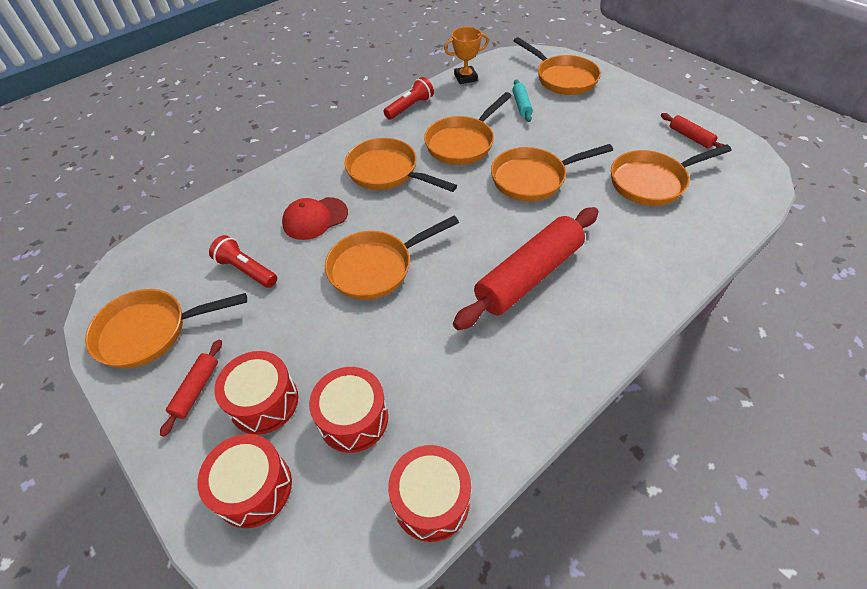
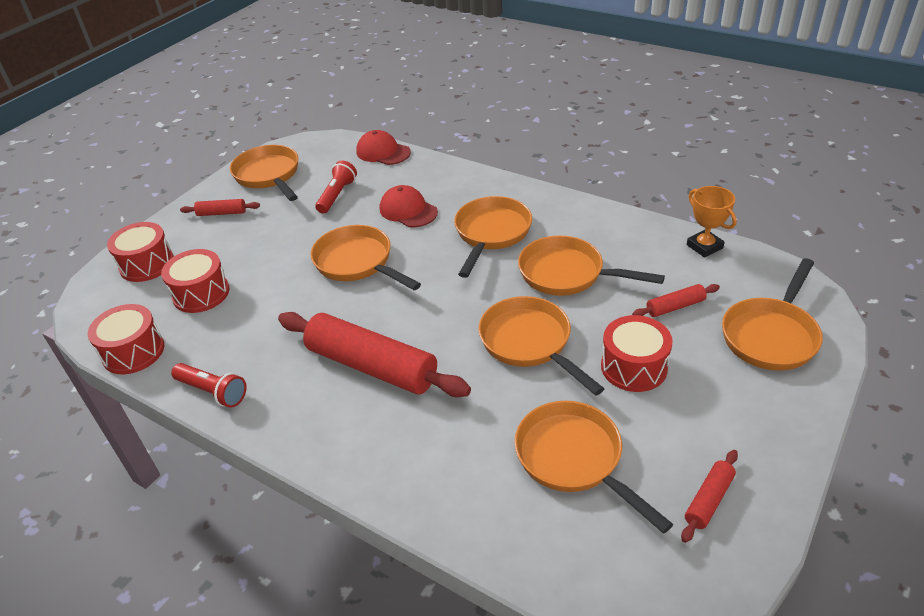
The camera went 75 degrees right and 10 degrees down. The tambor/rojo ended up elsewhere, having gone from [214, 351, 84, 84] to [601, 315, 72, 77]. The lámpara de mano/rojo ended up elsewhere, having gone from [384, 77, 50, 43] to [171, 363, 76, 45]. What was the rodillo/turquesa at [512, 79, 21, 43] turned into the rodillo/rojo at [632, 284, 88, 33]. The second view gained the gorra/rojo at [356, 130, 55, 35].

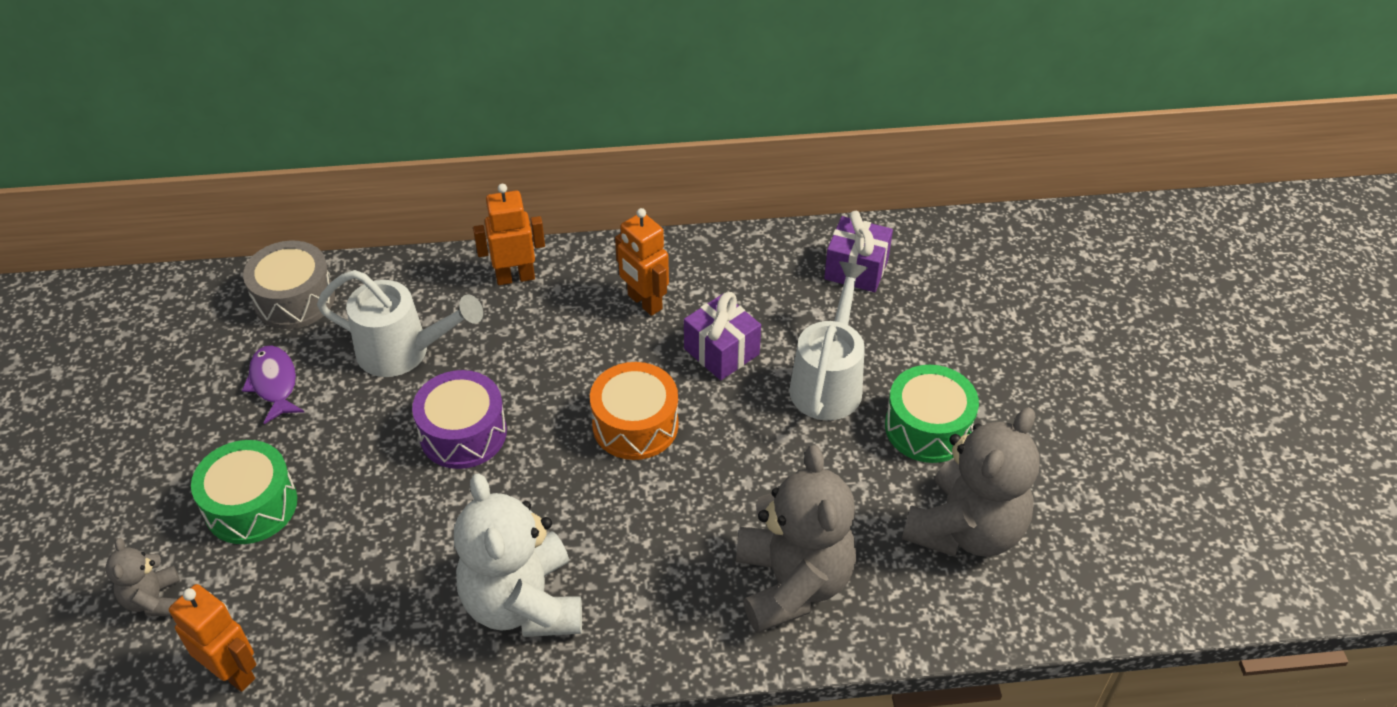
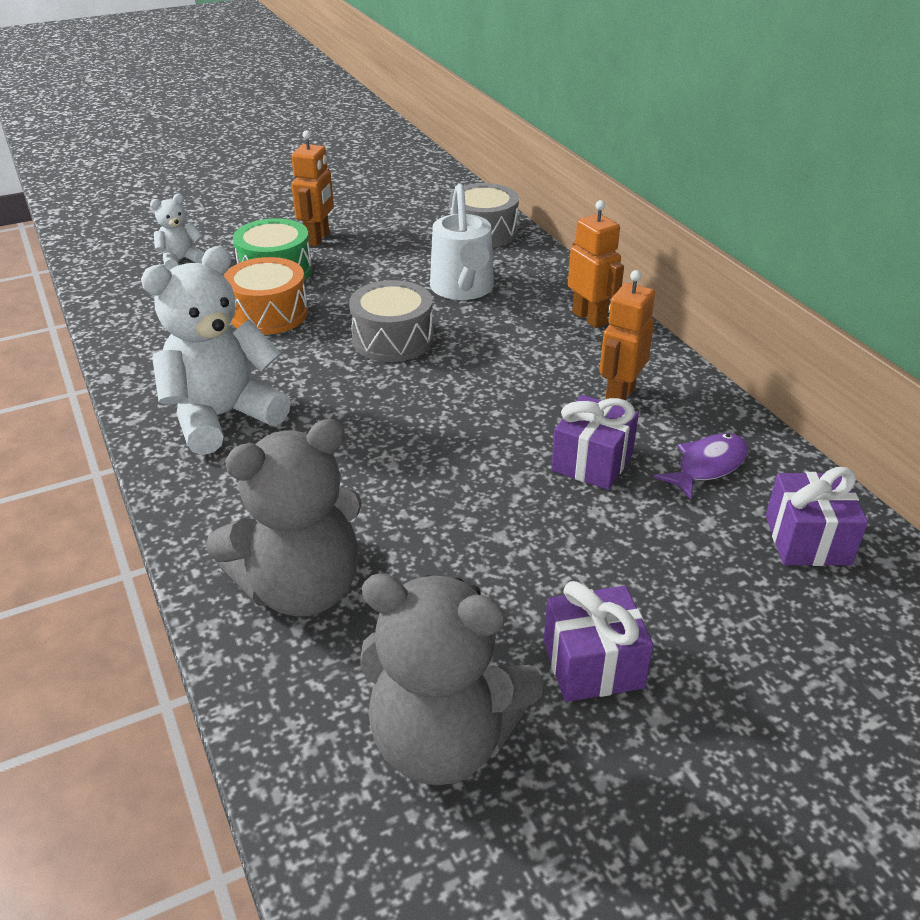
The camera went 70 degrees right and 10 degrees down. What was the osito/gris at [105, 538, 75, 78] turned into the osito/blanco at [150, 194, 55, 76]. The robot/naranja ended up elsewhere, having gone from [169, 584, 87, 108] to [291, 130, 43, 116]. The pez/morado ended up elsewhere, having gone from [242, 345, 62, 79] to [654, 433, 94, 67]. What was the tambor/morado at [412, 370, 95, 99] turned into the tambor/gris at [349, 280, 84, 82]. The tambor/naranja ended up elsewhere, having gone from [590, 362, 89, 98] to [224, 257, 84, 78]. The second view lost the regadera/blanco at [789, 261, 79, 159]. Where the tambor/verde stood at [885, 365, 94, 98], the regalo/morado came to stand at [544, 581, 109, 121].

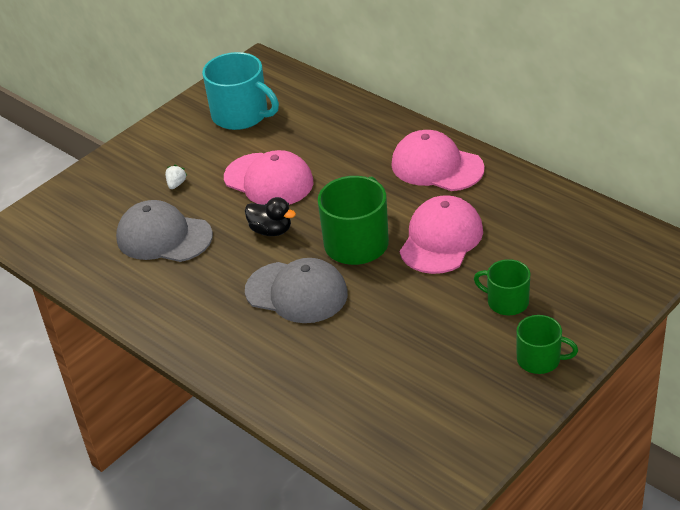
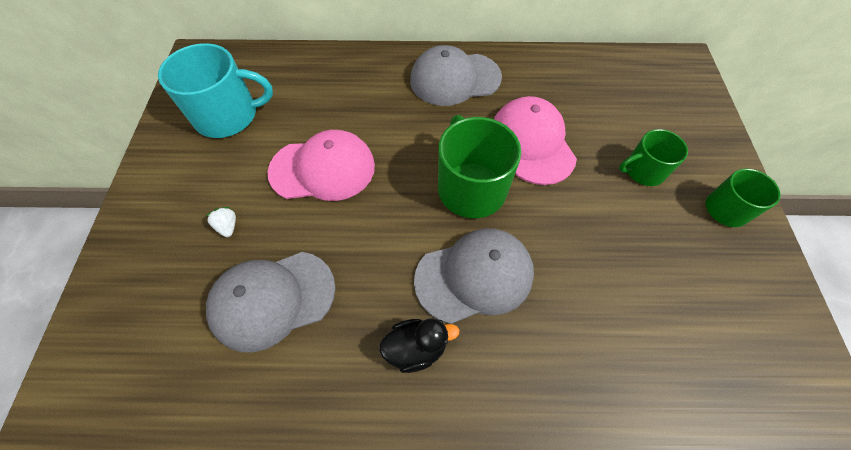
The camera went 45 degrees left and 20 degrees up. The pato/negro ended up elsewhere, having gone from [245, 197, 51, 39] to [379, 318, 80, 55]. What was the gorra/rosa at [391, 130, 93, 61] turned into the gorra/gris at [410, 45, 92, 61].

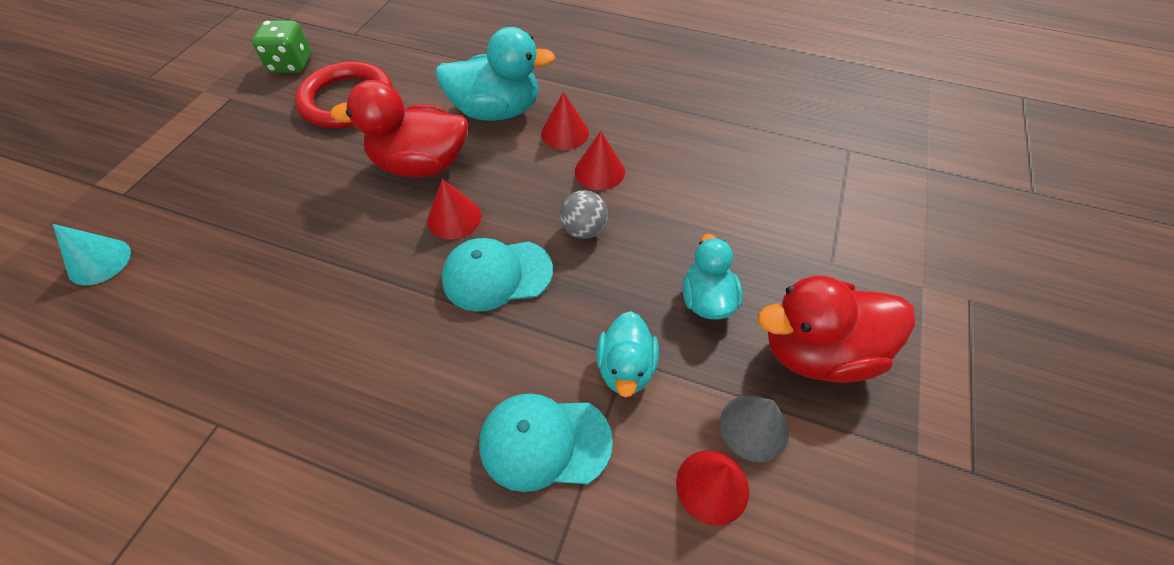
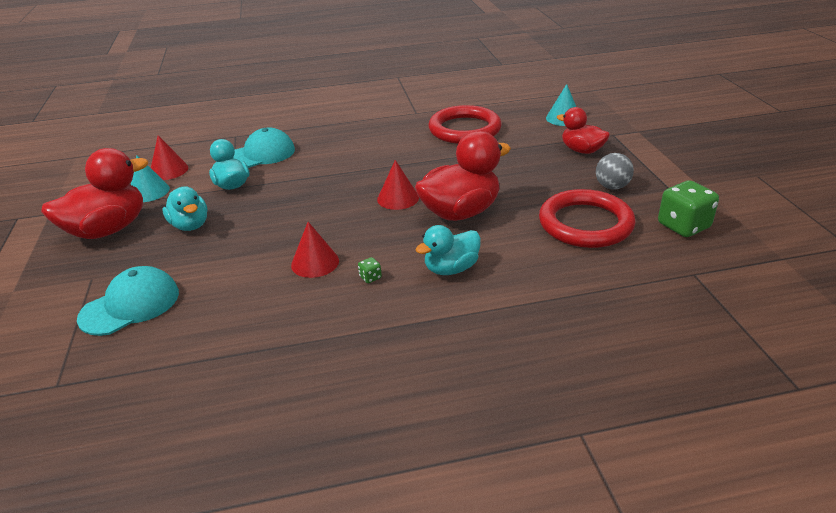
The camera went 150 degrees right and 20 degrees down. The size of the pato/turquesa at [435, 27, 121, 94] changed by a factor of 0.61. The gorra/turquesa ended up elsewhere, having gone from [442, 238, 111, 74] to [77, 266, 102, 70]. Where the cono/rojo stood at [541, 92, 48, 58], the dado/verde came to stand at [358, 257, 24, 26]. The pelota/gris ended up elsewhere, having gone from [560, 190, 48, 49] to [596, 153, 38, 37]. What was the cono/gris at [720, 395, 69, 67] turned into the cono/turquesa at [131, 155, 39, 47]. The second view gained the anillo/rojo at [429, 105, 73, 39]. The second view gained the pato/rojo at [557, 107, 53, 47].

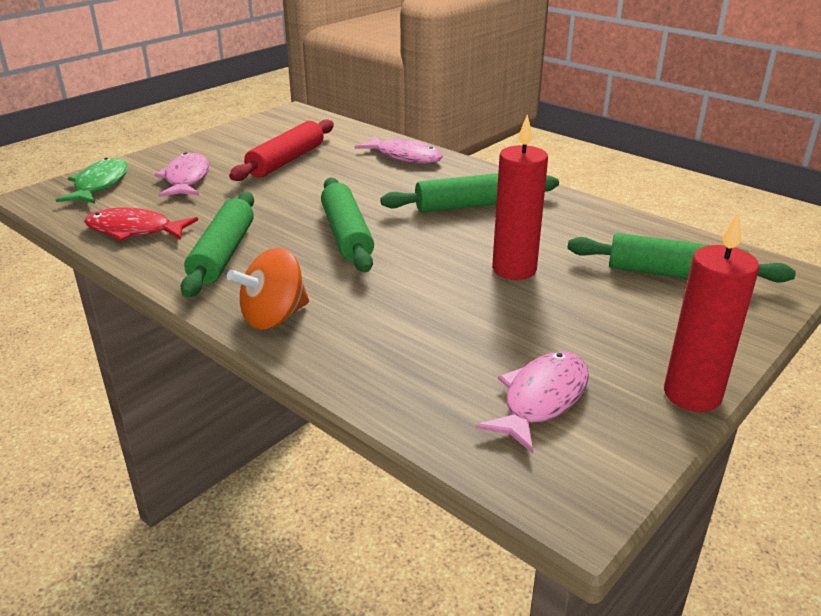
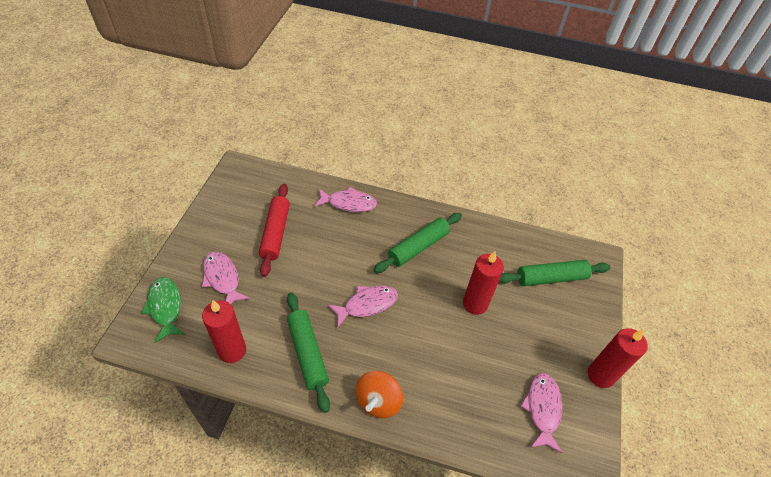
The camera went 30 degrees left and 20 degrees up. Where the pez/rojo stood at [84, 208, 114, 33], the vela/rojo came to stand at [202, 300, 44, 63]. Where the rodillo/verde stood at [321, 177, 53, 95], the pez/rosa came to stand at [327, 285, 71, 42].

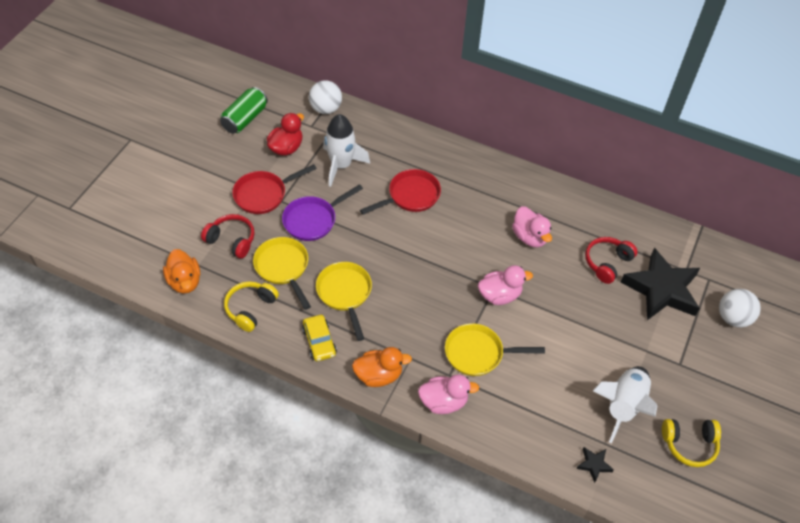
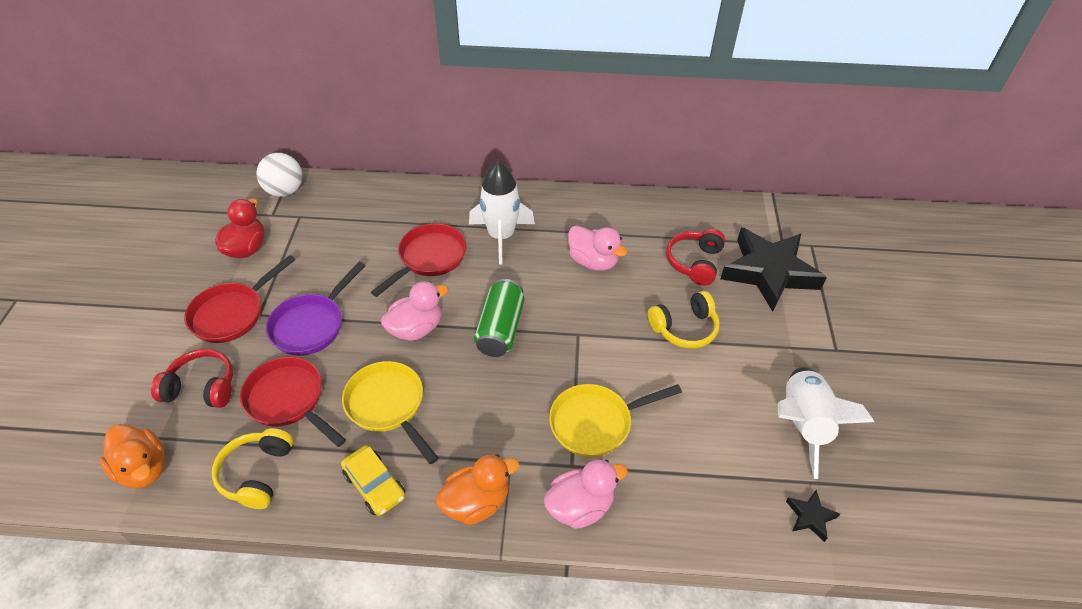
The camera went 20 degrees left and 5 degrees down. The lata/verde ended up elsewhere, having gone from [220, 87, 48, 47] to [474, 279, 50, 78]. What was the sartén/amarillo at [253, 237, 58, 73] turned into the sartén/rojo at [240, 356, 106, 91]. The cohete/blanco ended up elsewhere, having gone from [323, 114, 47, 73] to [469, 162, 66, 102]. The pato/rosa ended up elsewhere, having gone from [478, 265, 55, 40] to [381, 281, 67, 60]. The auriculares/amarillo ended up elsewhere, having gone from [662, 419, 59, 48] to [648, 291, 72, 57]. The second view lost the pelota/blanco at [719, 289, 42, 38].

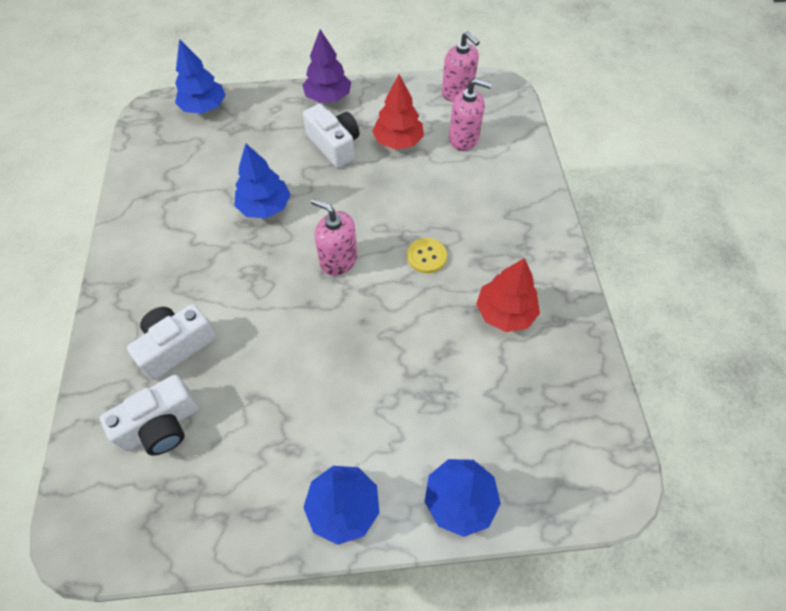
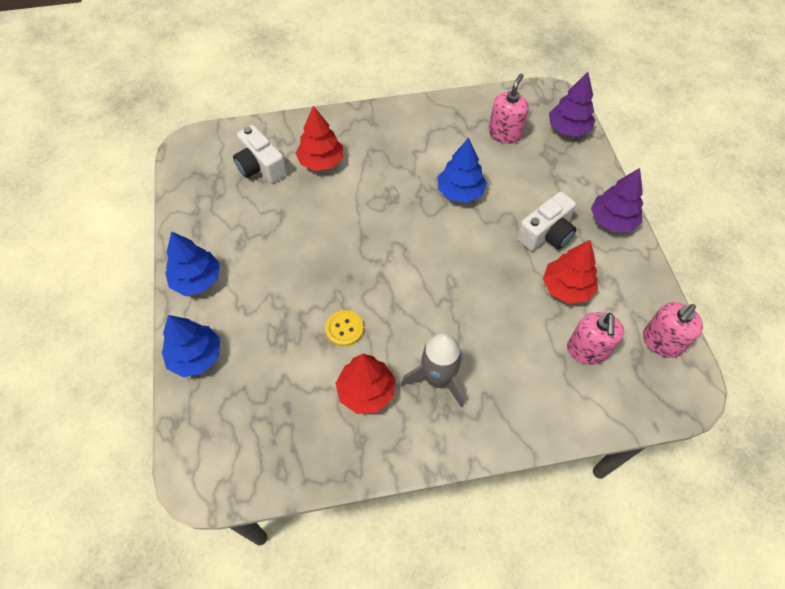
The camera went 85 degrees right and 0 degrees up. Where the cámara/blanco stood at [127, 304, 89, 76], the árbol/rojo came to stand at [296, 106, 47, 65]. What was the árbol/azul at [175, 39, 51, 75] turned into the árbol/morado at [549, 72, 46, 65]. The dispensador de jabón/rosa ended up elsewhere, having gone from [311, 198, 46, 78] to [489, 74, 40, 70]. The botón/amarillo ended up elsewhere, having gone from [407, 238, 40, 35] to [325, 310, 39, 36]. The second view gained the cohete/gris at [401, 333, 63, 75].

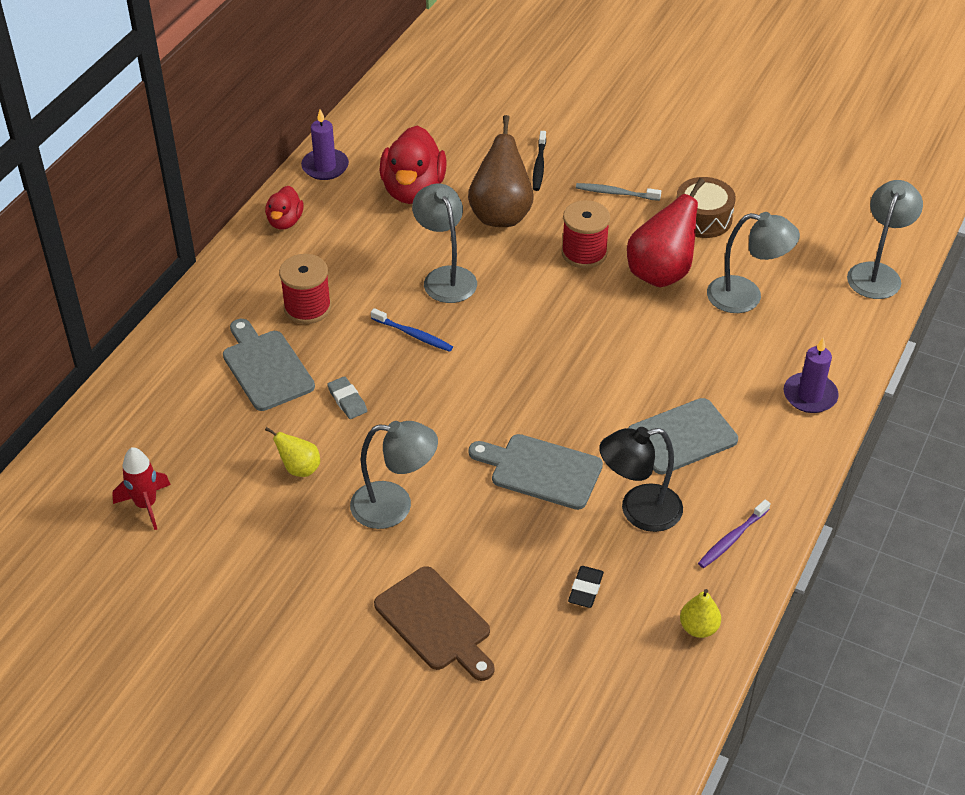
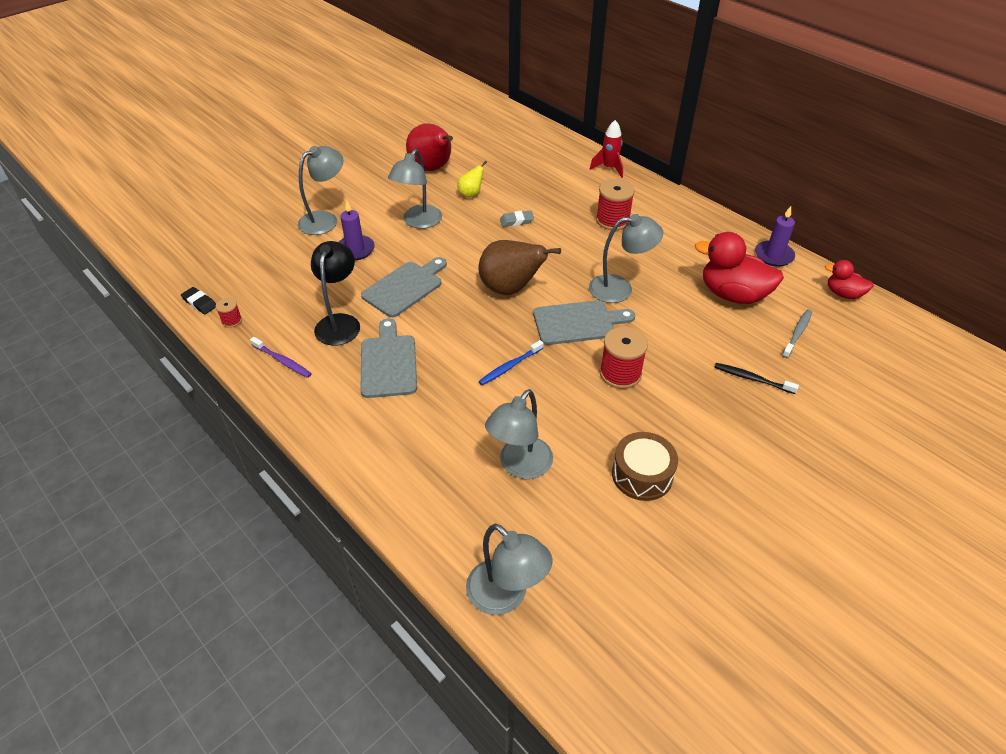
The camera went 110 degrees right and 0 degrees up. The cohete/rojo ended up elsewhere, having gone from [112, 447, 59, 83] to [590, 120, 33, 58]. The tabla de cortar/gris ended up elsewhere, having gone from [223, 319, 92, 92] to [533, 300, 102, 45]. The pato/rojo ended up elsewhere, having gone from [265, 186, 39, 44] to [825, 260, 49, 39]. The cepillo de dientes/azul ended up elsewhere, having gone from [371, 308, 82, 44] to [479, 340, 65, 45]. Where the tabla de cortar/marrón stood at [374, 566, 121, 115], the lámpara/gris came to stand at [298, 146, 46, 89]. The pera/marrón ended up elsewhere, having gone from [468, 115, 66, 112] to [478, 240, 83, 55]. The goma de borrar/negro ended up elsewhere, having gone from [568, 566, 36, 42] to [181, 287, 35, 27]. The cepillo de dientes/gris ended up elsewhere, having gone from [576, 183, 85, 18] to [782, 309, 30, 49]. The pera/rojo ended up elsewhere, having gone from [627, 178, 78, 110] to [406, 123, 47, 48]. Where the pera/amarillo stood at [680, 589, 41, 49], the carrete/rojo came to stand at [216, 298, 26, 30]. The cepillo de dientes/morado at [698, 500, 72, 68] ended up facing another way, 150 degrees clockwise from before. The vela/morado ended up elsewhere, having gone from [784, 338, 55, 75] to [339, 200, 36, 60].

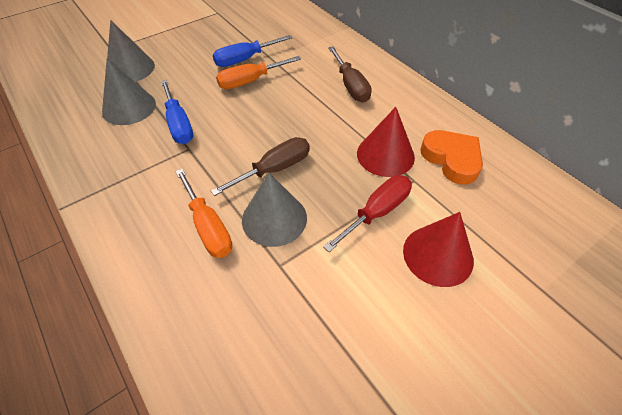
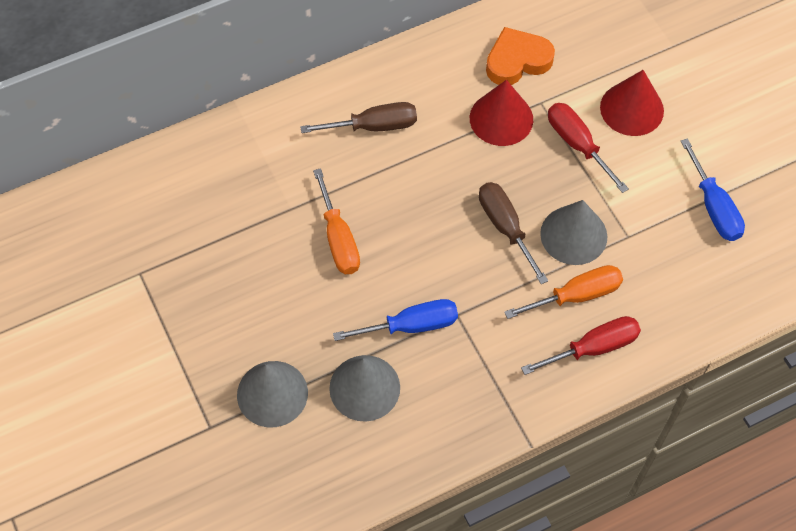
The camera went 80 degrees left and 10 degrees up. The destornillador/azul ended up elsewhere, having gone from [213, 35, 79, 32] to [681, 138, 64, 103]. The second view gained the destornillador/rojo at [521, 316, 120, 59].

